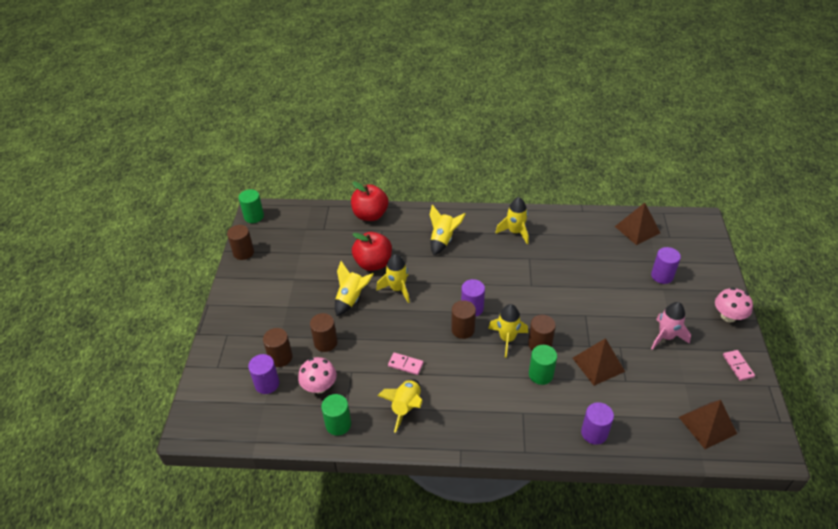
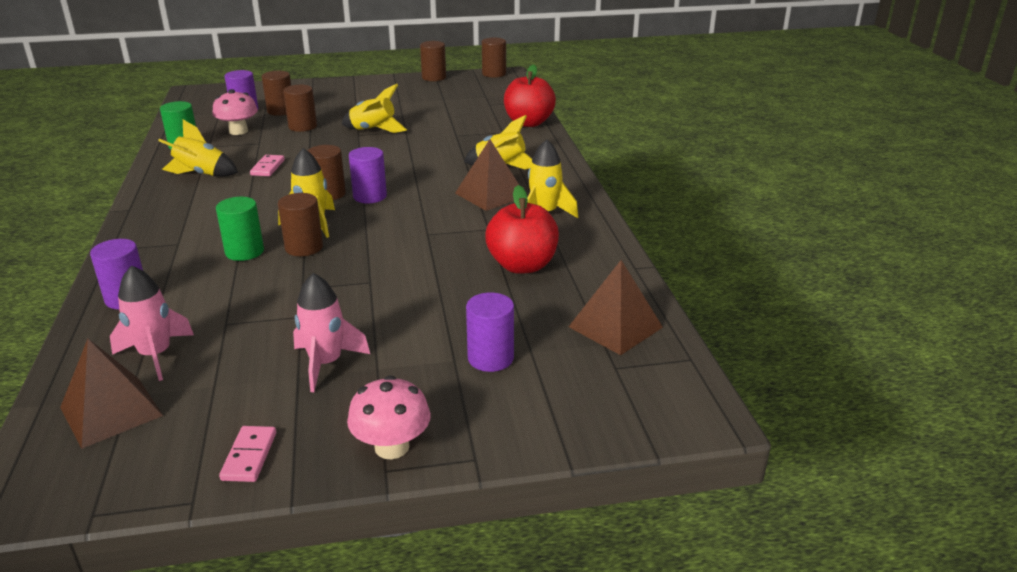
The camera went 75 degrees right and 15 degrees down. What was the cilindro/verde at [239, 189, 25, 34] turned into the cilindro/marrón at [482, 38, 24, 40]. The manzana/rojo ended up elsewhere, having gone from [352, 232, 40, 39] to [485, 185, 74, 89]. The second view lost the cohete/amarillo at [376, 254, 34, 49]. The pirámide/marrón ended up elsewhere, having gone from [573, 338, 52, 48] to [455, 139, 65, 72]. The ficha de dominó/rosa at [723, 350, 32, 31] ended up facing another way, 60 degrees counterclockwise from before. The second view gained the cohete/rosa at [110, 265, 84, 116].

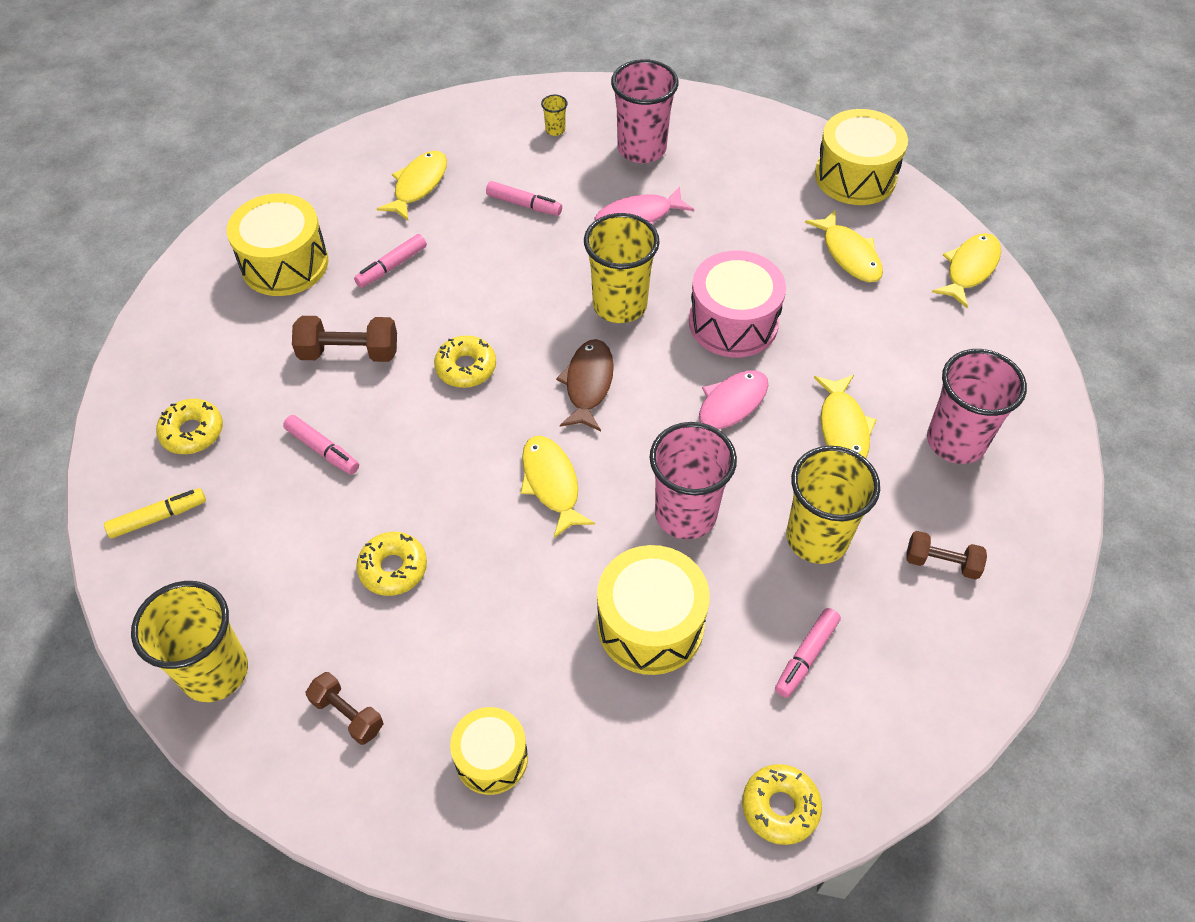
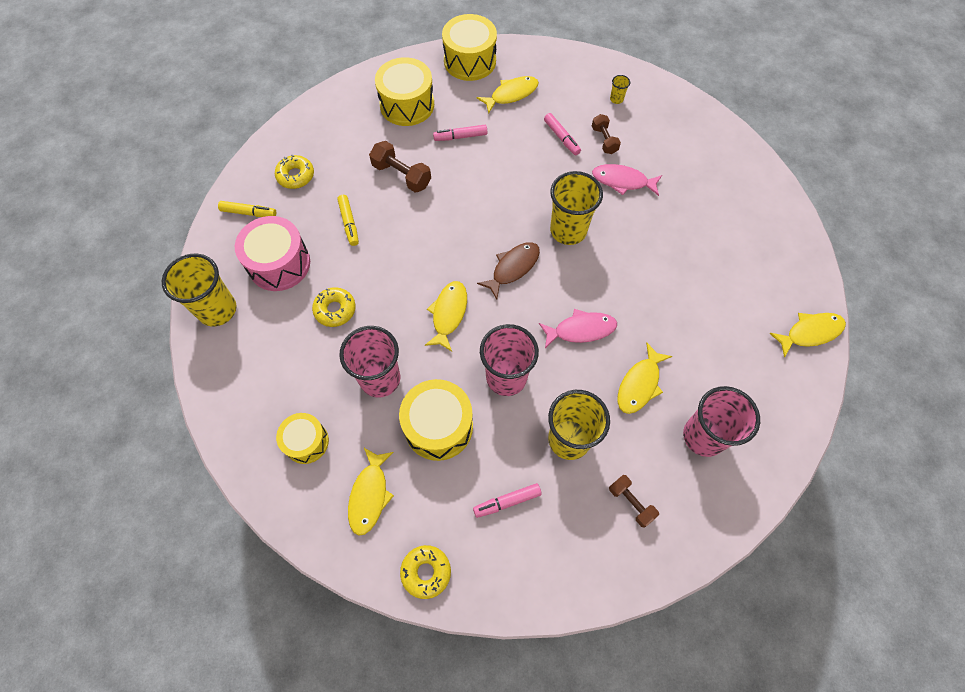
The camera went 35 degrees right and 10 degrees up. What was the rotulador/rosa at [283, 415, 76, 60] turned into the rotulador/amarillo at [337, 195, 22, 51]. The mancuerna/marrón ended up elsewhere, having gone from [306, 672, 77, 73] to [592, 114, 29, 40]. The second view lost the rosquilla/amarillo at [434, 336, 62, 52]. The vaso/rosa ended up elsewhere, having gone from [611, 59, 67, 104] to [339, 326, 61, 71]. The tambor/rosa ended up elsewhere, having gone from [689, 250, 97, 108] to [235, 216, 75, 75]. The pez/amarillo ended up elsewhere, having gone from [805, 210, 78, 72] to [348, 448, 46, 87]. The tambor/amarillo ended up elsewhere, having gone from [815, 109, 93, 96] to [442, 14, 55, 67].

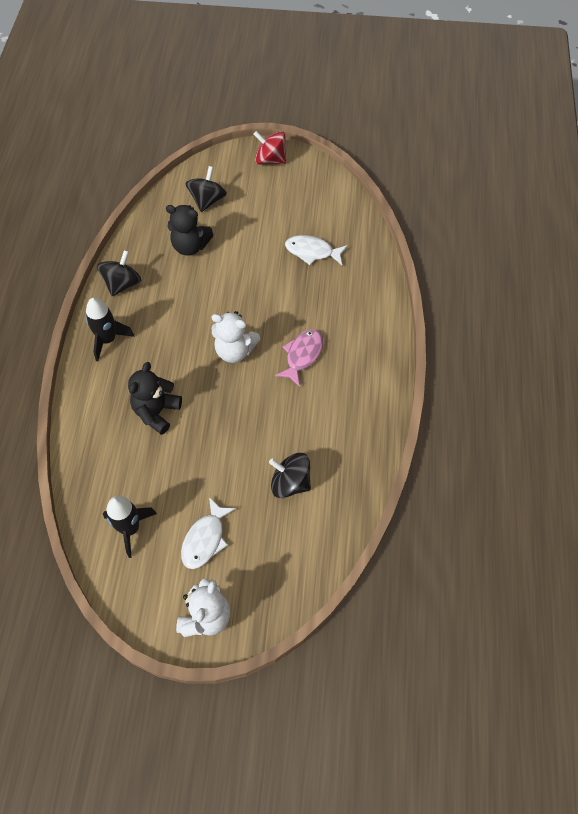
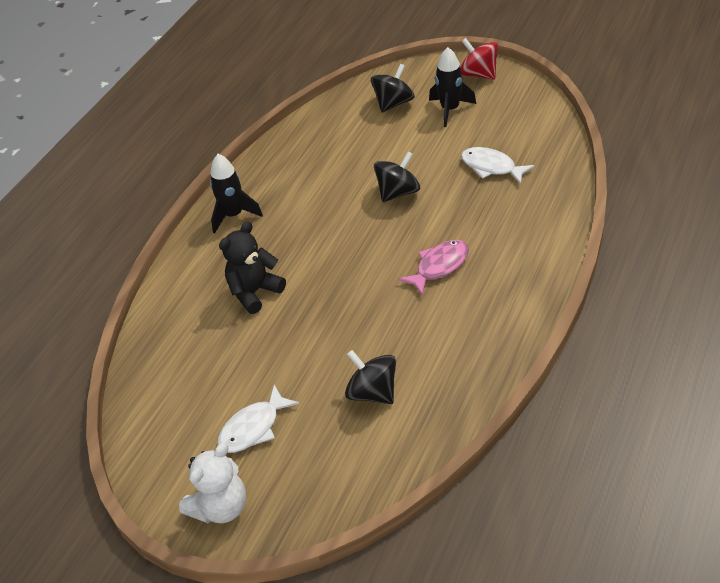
The camera went 25 degrees right and 15 degrees down. The peonza/negro ended up elsewhere, having gone from [97, 250, 44, 46] to [374, 151, 46, 51]. The cohete/negro ended up elsewhere, having gone from [103, 496, 54, 62] to [429, 47, 47, 80]. The second view lost the osito/negro at [166, 205, 48, 51]. The second view lost the osito/blanco at [212, 311, 48, 52].

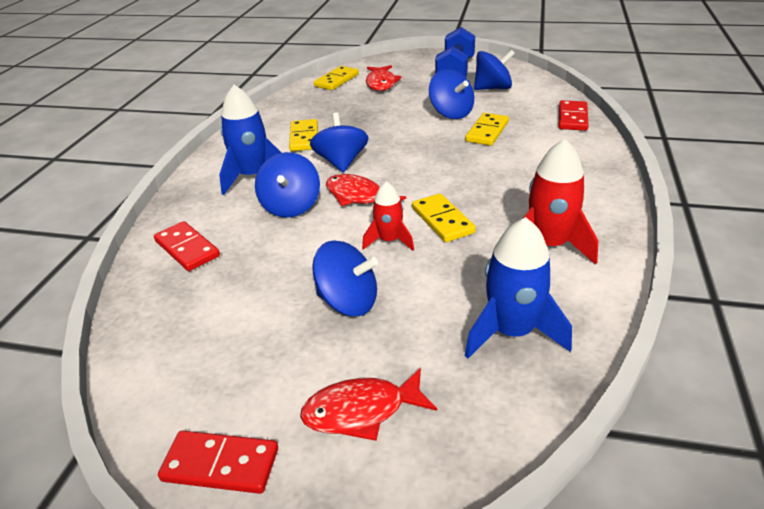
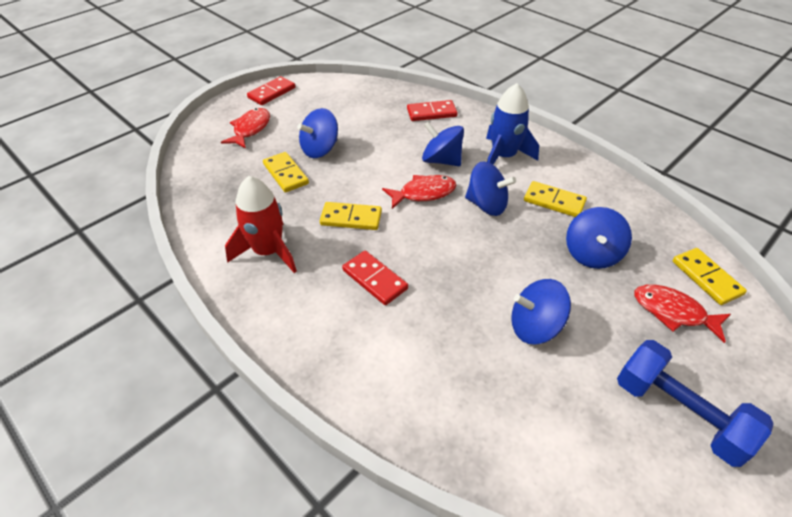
The camera went 120 degrees right and 10 degrees up. The second view lost the cohete/rojo at [362, 181, 52, 70]. The ficha de dominó/amarillo ended up elsewhere, having gone from [465, 113, 44, 33] to [263, 152, 46, 41]. The second view lost the cohete/azul at [465, 217, 107, 142]. The peonza/azul ended up elsewhere, having gone from [474, 50, 41, 40] to [566, 207, 66, 62]. The ficha de dominó/rojo ended up elsewhere, having gone from [558, 100, 31, 31] to [342, 251, 66, 54].

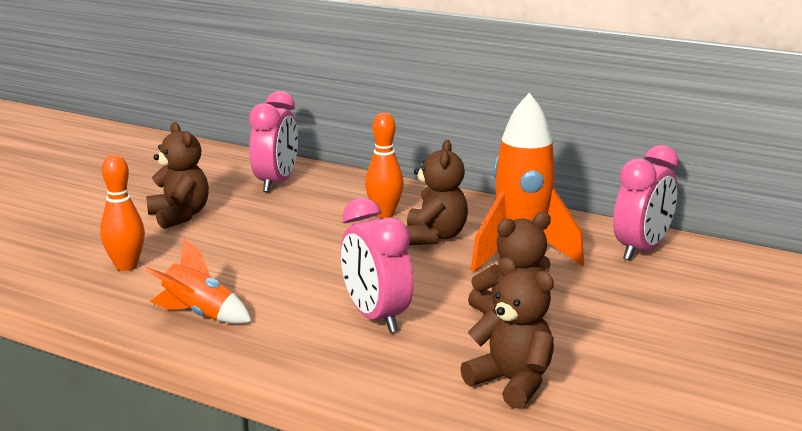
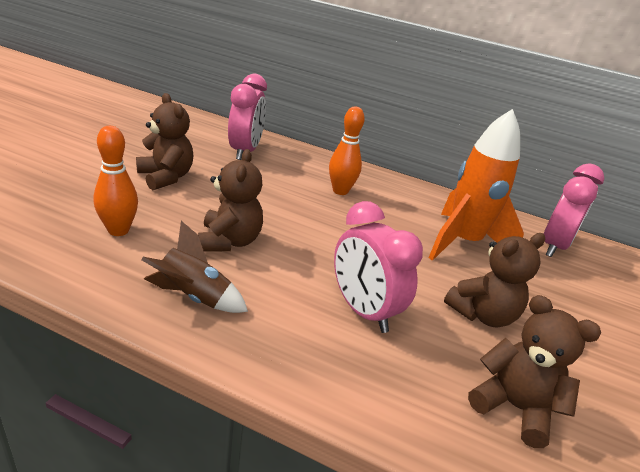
The camera went 10 degrees left and 10 degrees up. What was the cohete/naranja at [143, 239, 109, 85] turned into the cohete/marrón at [141, 221, 107, 92]. The osito/marrón ended up elsewhere, having gone from [406, 140, 62, 105] to [198, 149, 65, 103].

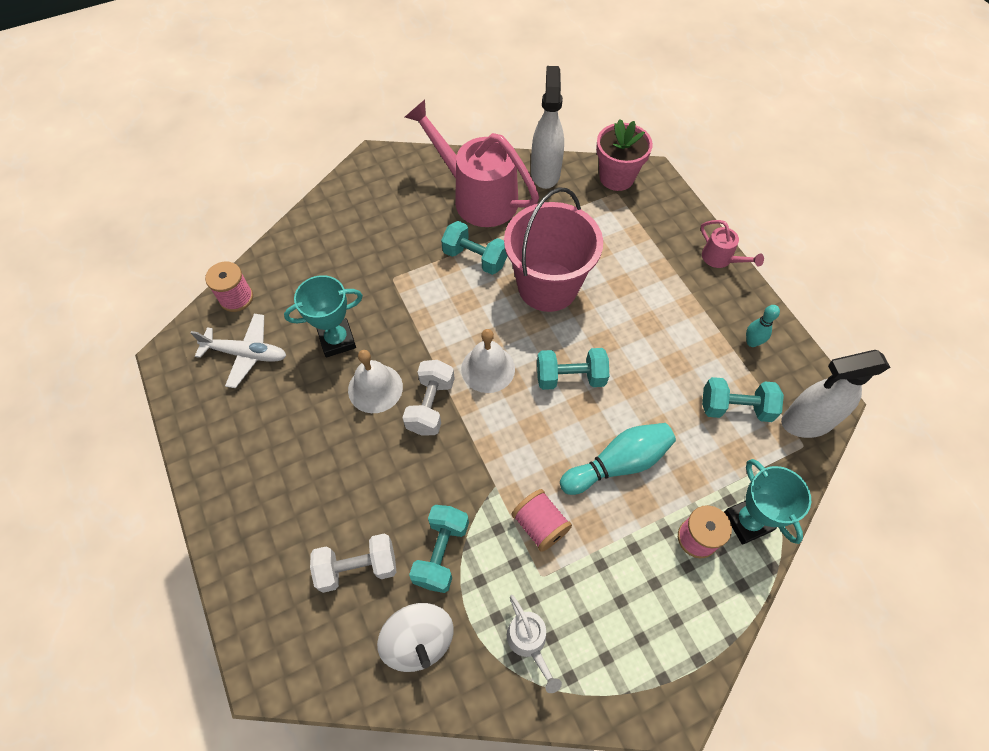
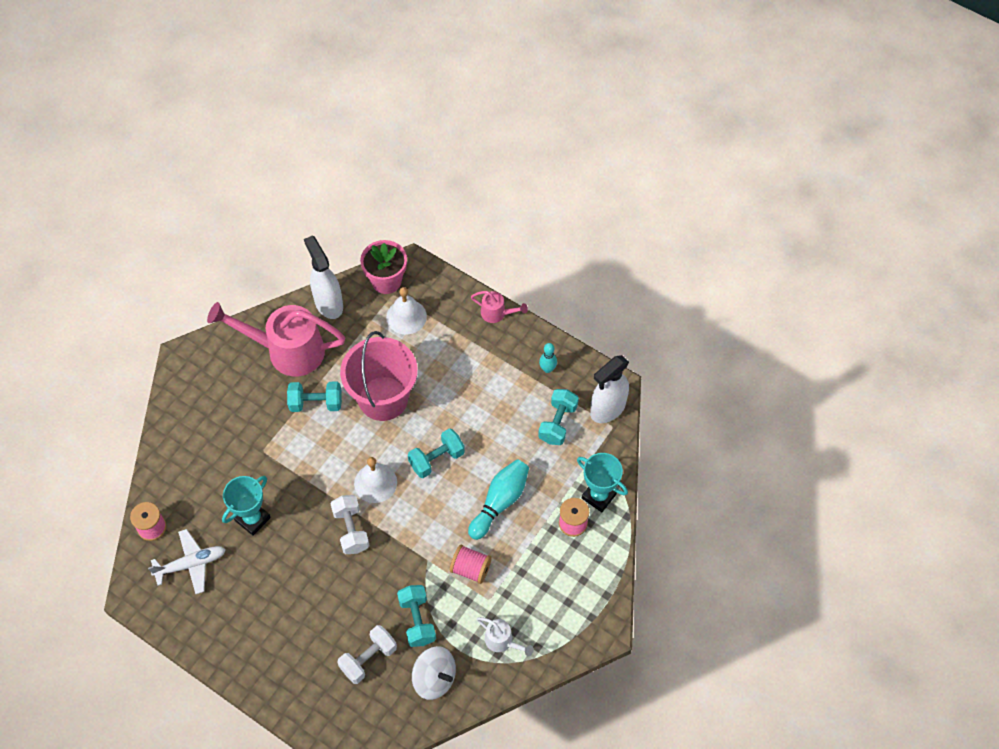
The camera went 30 degrees left and 0 degrees up. The campana/blanco ended up elsewhere, having gone from [348, 350, 55, 63] to [386, 287, 41, 48]. The mancuerna/turquesa at [702, 377, 82, 45] ended up facing another way, 45 degrees counterclockwise from before.

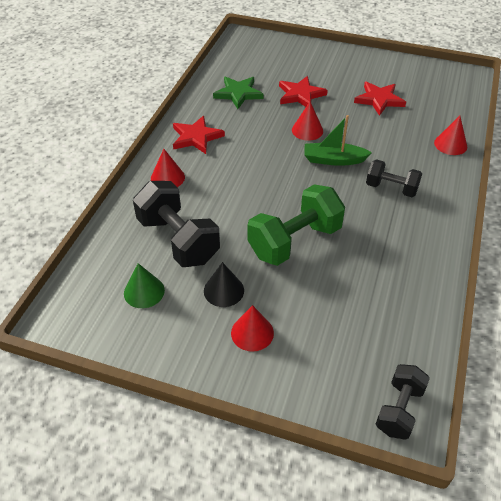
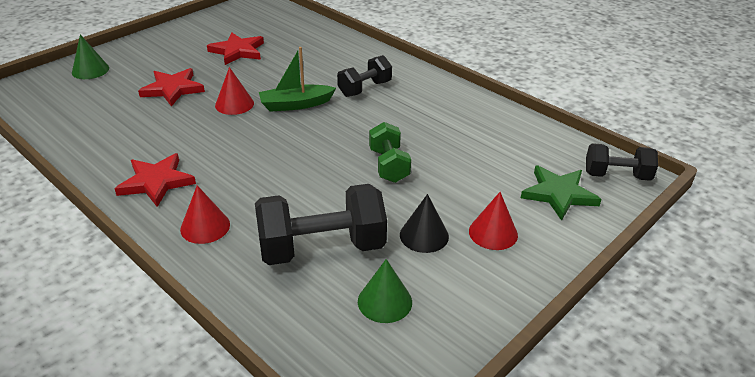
The camera went 65 degrees left and 10 degrees down. The estrella/verde ended up elsewhere, having gone from [213, 76, 51, 33] to [521, 166, 81, 55]. The size of the mancuerna/verde at [247, 184, 98, 82] changed by a factor of 0.59. The barco/verde at [304, 115, 68, 51] ended up facing another way, 45 degrees clockwise from before. The mancuerna/negro at [376, 364, 54, 76] ended up facing another way, 45 degrees counterclockwise from before. The second view lost the cono/rojo at [434, 116, 33, 39]. The second view gained the cono/verde at [72, 34, 37, 45].

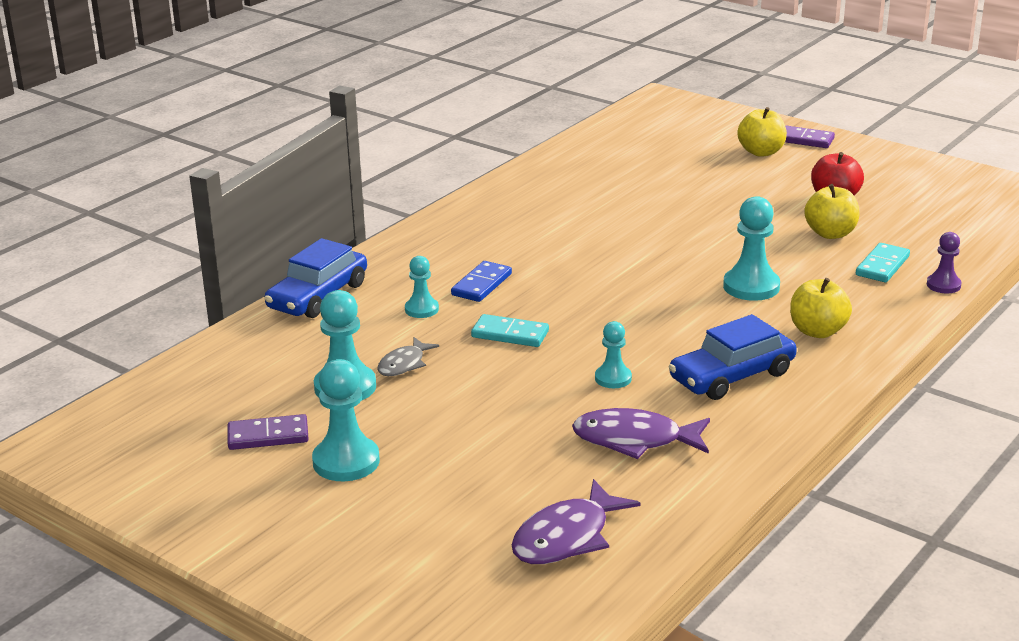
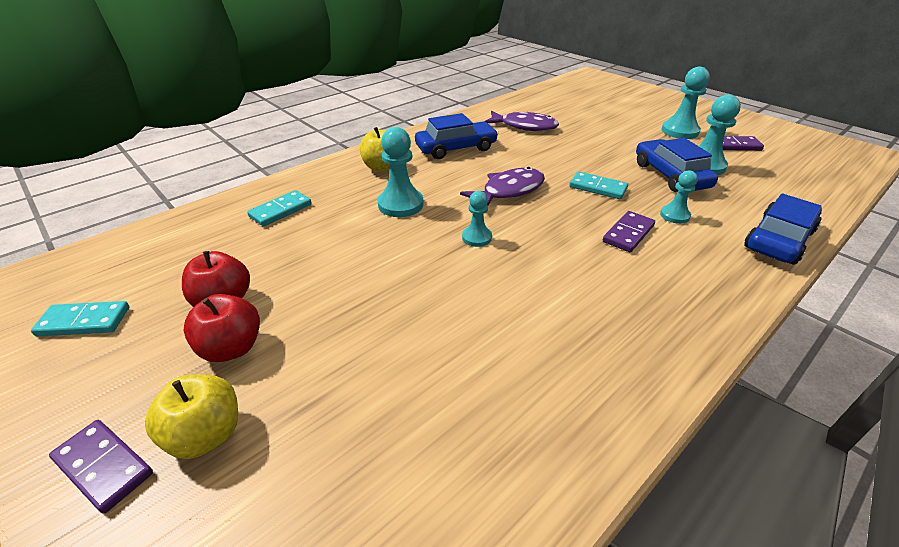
The camera went 170 degrees left and 10 degrees up. Where the pez/gris stood at [377, 337, 62, 39], the coche/azul came to stand at [636, 138, 82, 54]. What was the ficha de dominó/azul at [451, 261, 61, 41] turned into the ficha de dominó/morado at [603, 211, 52, 41]. The pez/morado ended up elsewhere, having gone from [512, 479, 129, 85] to [460, 167, 85, 39]. The peón/turquesa ended up elsewhere, having gone from [595, 321, 37, 67] to [462, 191, 30, 56]. The second view lost the manzana/amarillo at [804, 184, 55, 55]. The second view lost the peón/morado at [927, 232, 35, 61]. The second view gained the ficha de dominó/turquesa at [31, 301, 98, 35]. The second view gained the manzana/rojo at [183, 294, 77, 68].

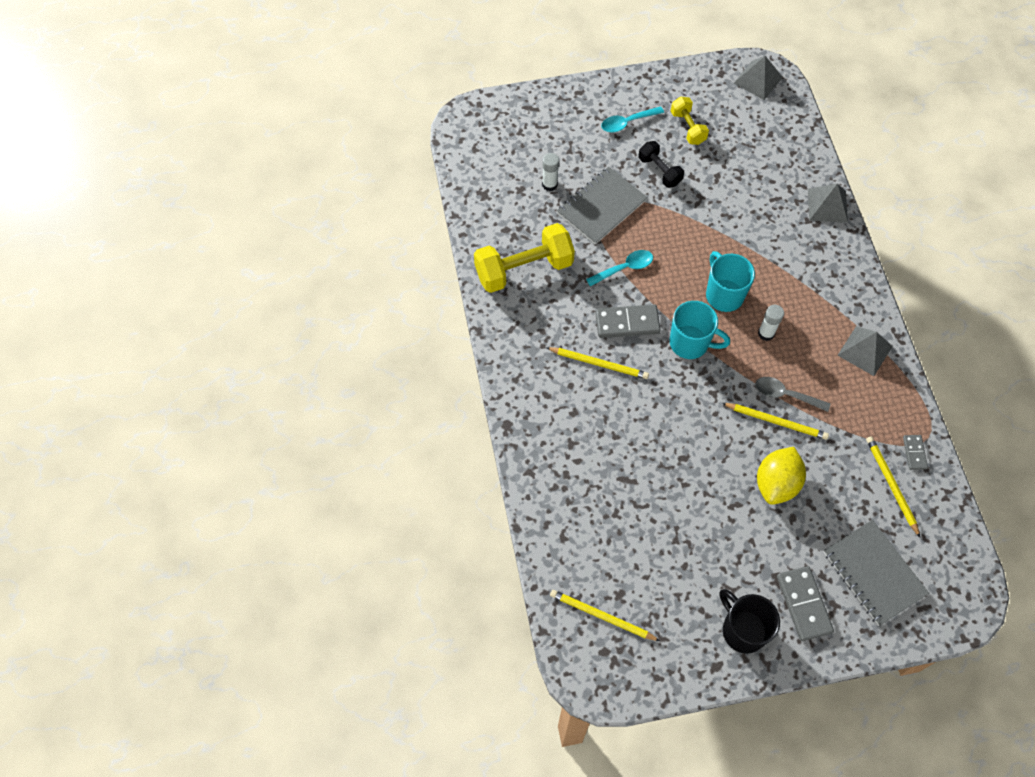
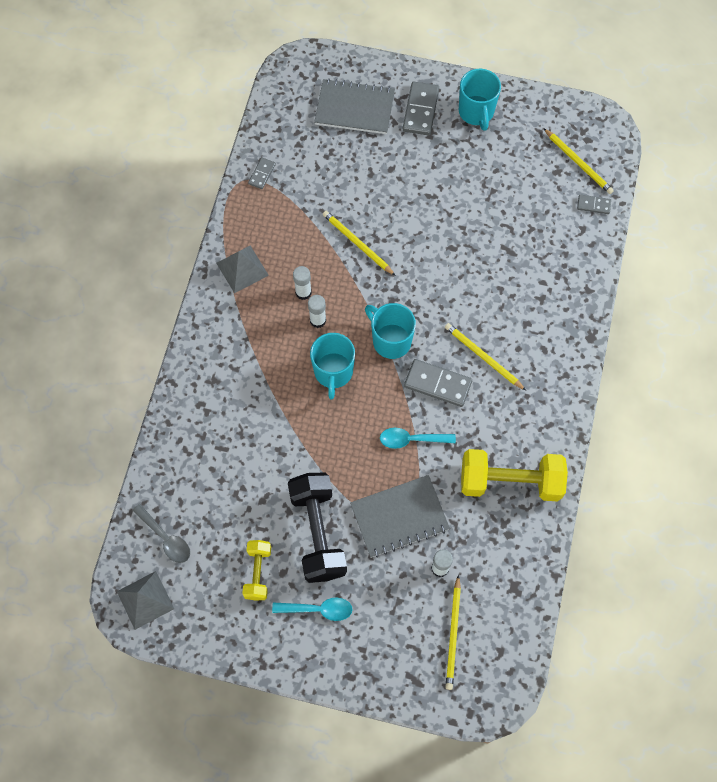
The camera went 155 degrees left and 5 degrees up. The size of the mancuerna/negro at [638, 141, 46, 47] changed by a factor of 1.82. What was the taza/negro at [719, 589, 61, 65] turned into the taza/turquesa at [459, 69, 42, 62]. The cuchara/gris ended up elsewhere, having gone from [756, 377, 74, 35] to [132, 504, 58, 59]. The second view lost the limón/amarillo at [757, 447, 49, 58]. The second view lost the pirámide/gris at [808, 183, 40, 40]. The cuaderno/gris at [824, 520, 105, 106] ended up facing another way, 75 degrees counterclockwise from before. The lápiz/amarillo ended up elsewhere, having gone from [866, 436, 54, 101] to [445, 575, 16, 115]. The second view gained the barra de pegamento/blanco at [293, 266, 19, 34]. The second view gained the ficha de dominó/gris at [577, 195, 34, 19].

